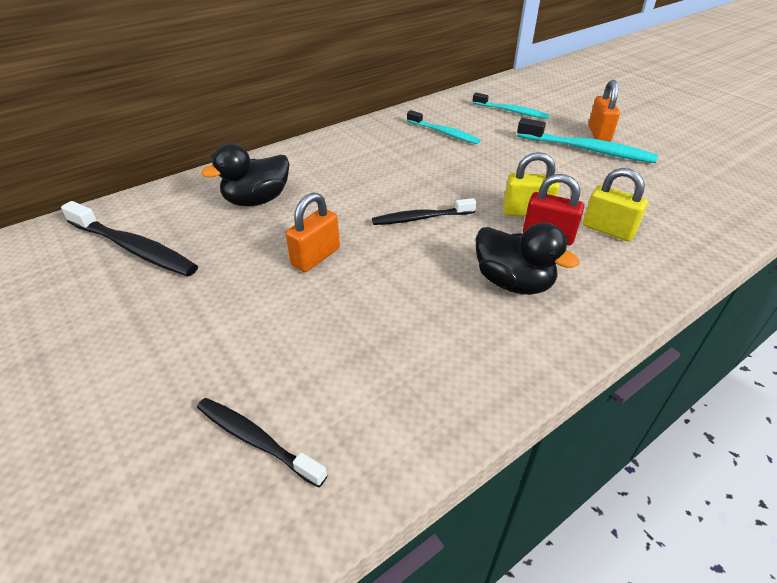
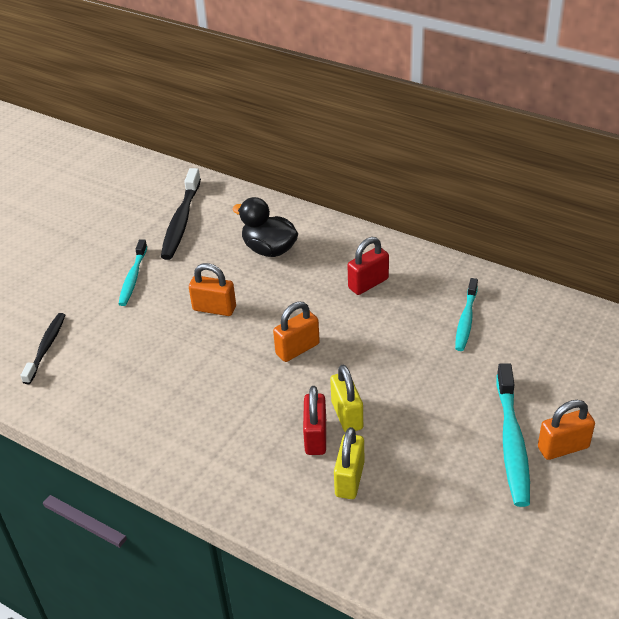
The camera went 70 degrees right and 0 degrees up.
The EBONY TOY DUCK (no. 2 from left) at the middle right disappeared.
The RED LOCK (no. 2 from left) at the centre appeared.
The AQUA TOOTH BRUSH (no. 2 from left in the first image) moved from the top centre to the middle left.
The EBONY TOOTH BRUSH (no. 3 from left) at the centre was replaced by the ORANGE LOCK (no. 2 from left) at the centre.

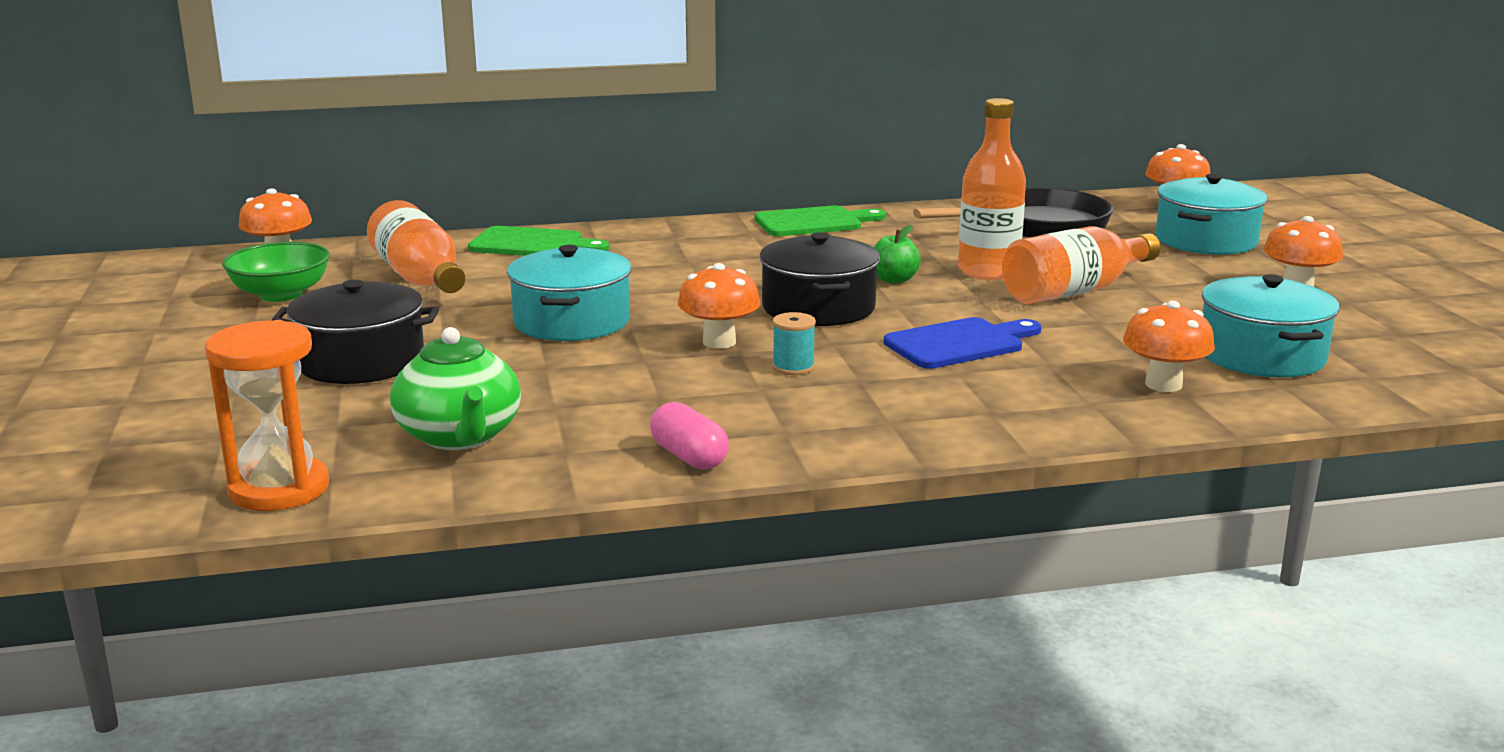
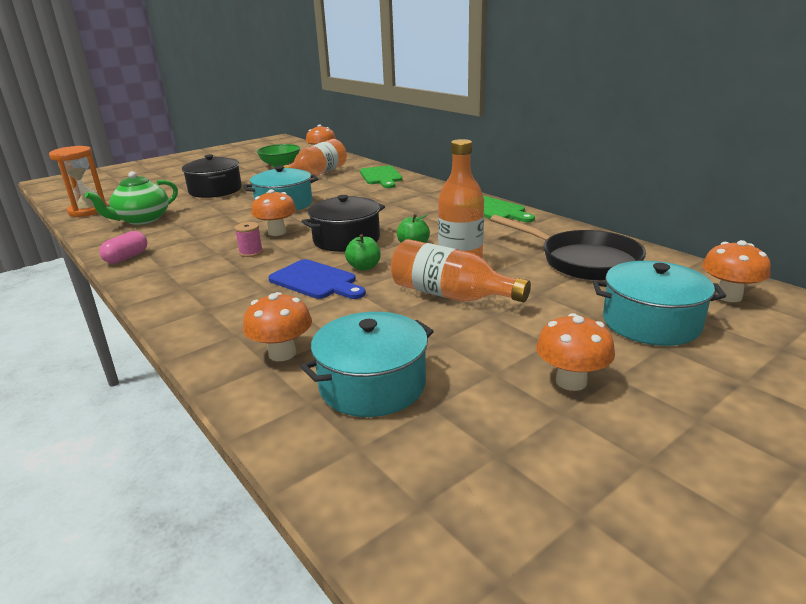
The camera went 65 degrees right and 5 degrees up.
The GREEN TOY APPLE (no. 1 from left) at the centre appeared.
The AQUA BOBBIN at the centre became the ROSE-PINK BOBBIN at the middle left.

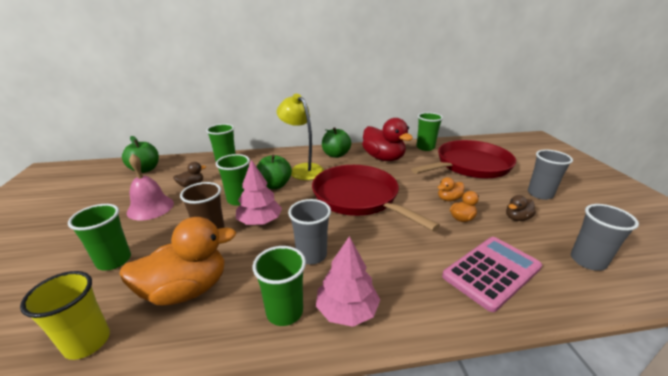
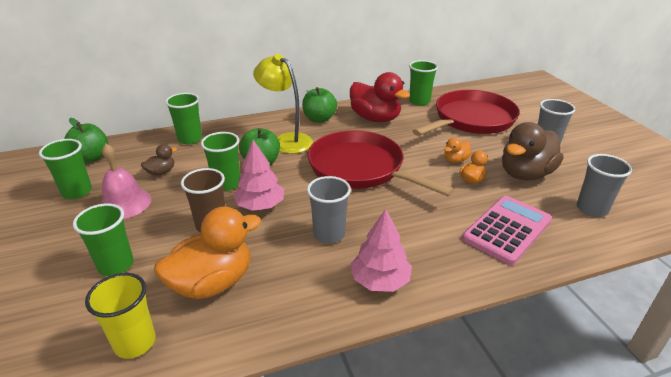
The camera went 10 degrees left and 5 degrees up.
The GREEN TUMBLER (no. 4 from left in the first image) moved from the bottom centre to the middle left.
The RUSSET TOY DUCK (no. 2 from left) at the middle right changed to 2.13 times the size.

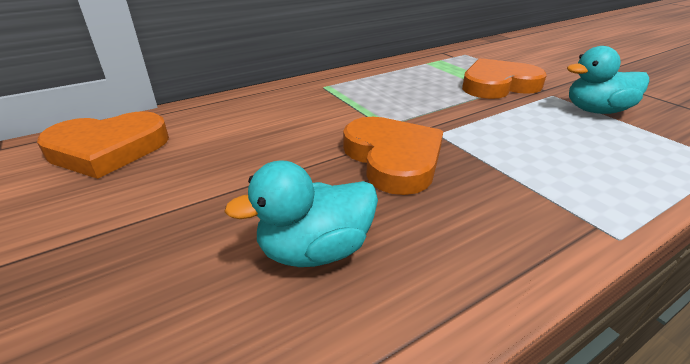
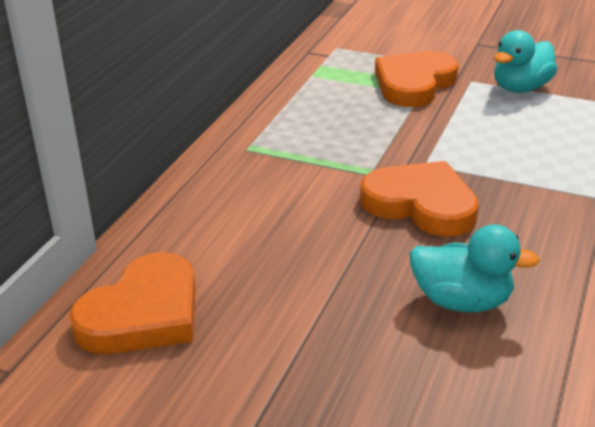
The camera went 35 degrees left and 0 degrees up.
The AQUA TOY DUCK (no. 1 from left) at the centre turned 105 degrees counterclockwise.

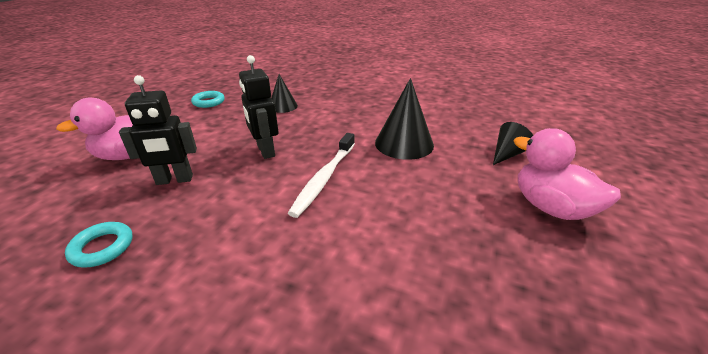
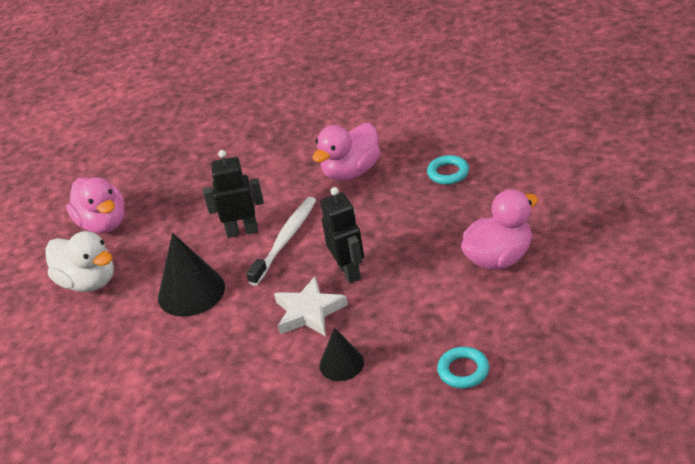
The camera went 170 degrees left and 5 degrees up.
The PURE WHITE STAR SHAPE at the centre appeared.
The ROSE-PINK TOY DUCK (no. 2 from left) at the top centre appeared.
The EBONY TOY ROBOT (no. 1 from left) moved from the middle left to the centre.
The EBONY SOLID CONE (no. 3 from left) at the middle right was replaced by the PURE WHITE TOY DUCK at the middle left.

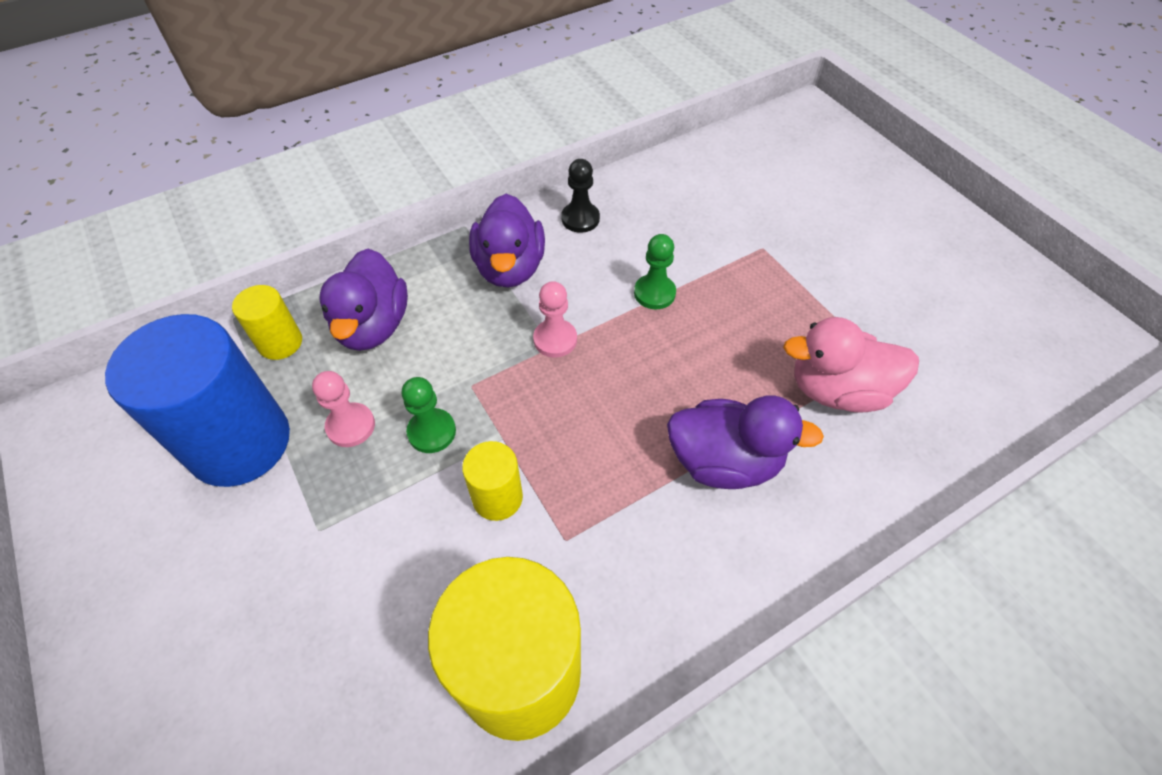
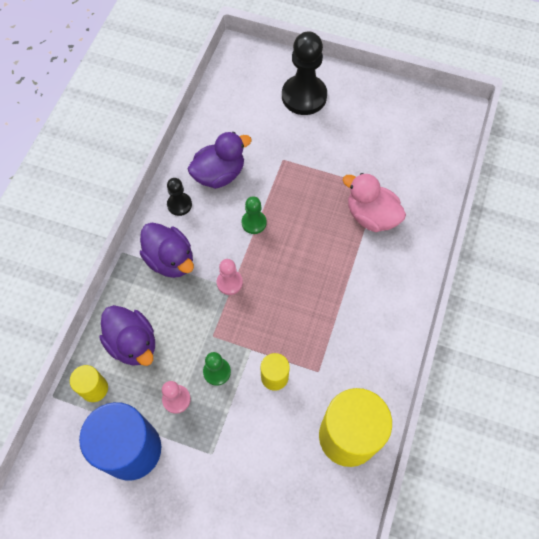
The camera went 40 degrees left and 10 degrees up.
The EBONY CHESS PAWN (no. 2 from left) at the top centre appeared.
The ROYAL PURPLE TOY DUCK (no. 3 from left) moved from the centre to the top centre.
The ROSE-PINK TOY DUCK at the middle right turned 75 degrees clockwise.

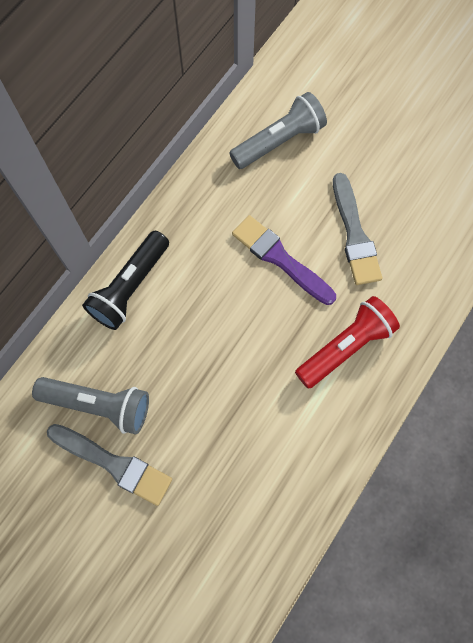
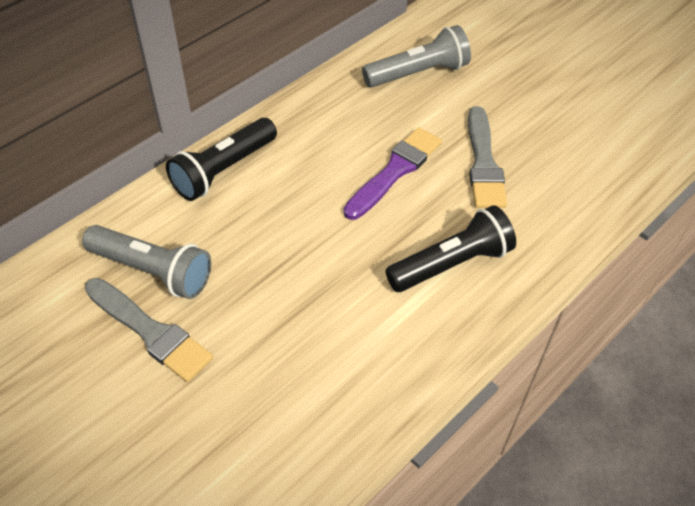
The camera went 10 degrees right and 20 degrees down.
The RED FLASHLIGHT at the middle right became the EBONY FLASHLIGHT (no. 2 from left) at the centre.
The ROYAL PURPLE PAINT BRUSH at the centre turned 75 degrees clockwise.

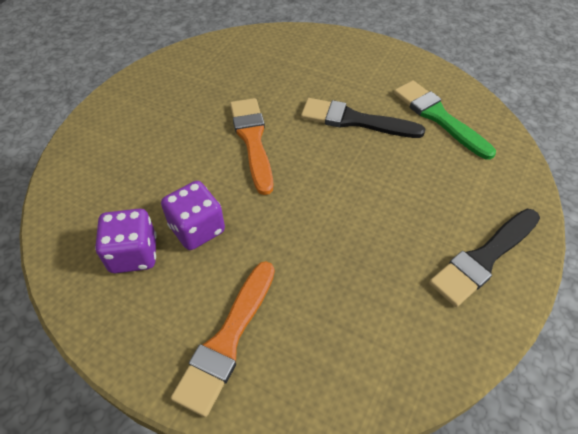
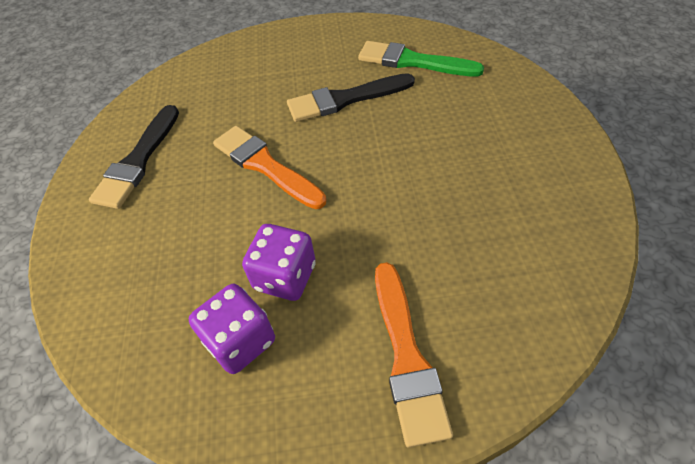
The camera went 30 degrees left and 0 degrees up.
The EBONY PAINT BRUSH (no. 2 from left in the first image) moved from the middle right to the middle left.

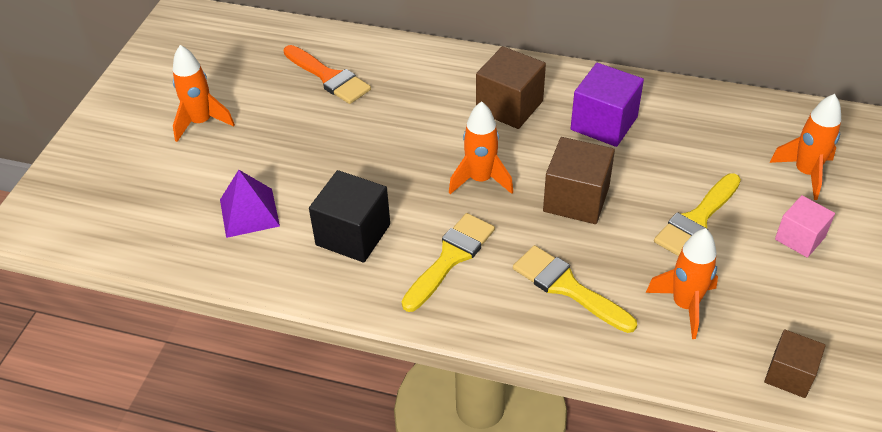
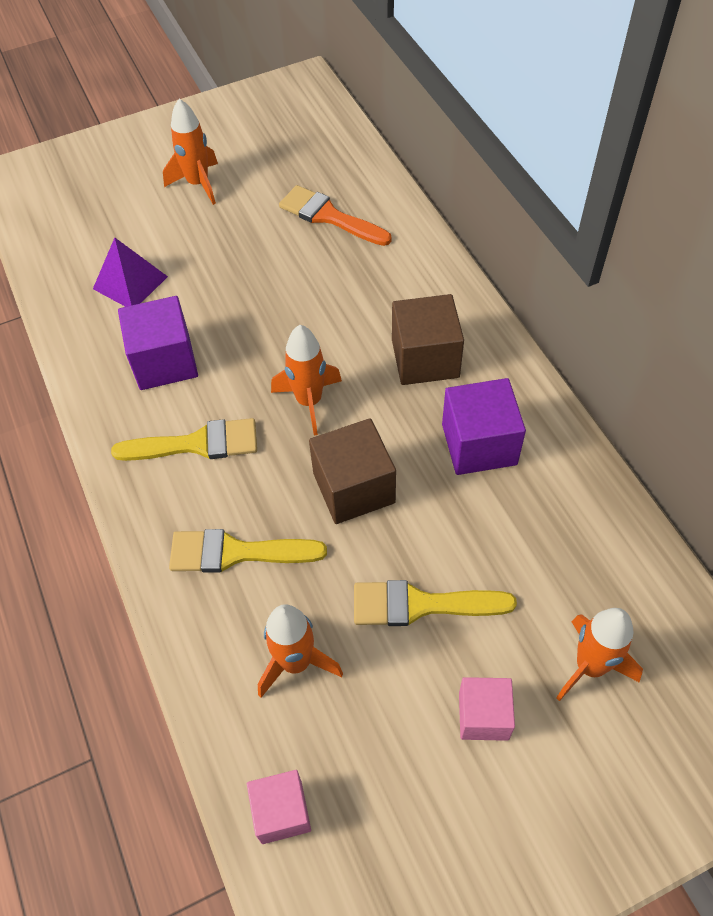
The camera went 50 degrees right and 10 degrees up.
The EBONY SOLID CUBE at the centre became the ROYAL PURPLE SOLID CUBE (no. 1 from left) at the middle left.
The RUSSET SOLID CUBE (no. 3 from left) at the bottom right became the ROSE-PINK SOLID CUBE (no. 1 from left) at the bottom centre.
The ORANGE PAINT BRUSH at the top centre turned 120 degrees clockwise.
The YELLOW PAINT BRUSH (no. 2 from left) at the bottom centre turned 90 degrees counterclockwise.

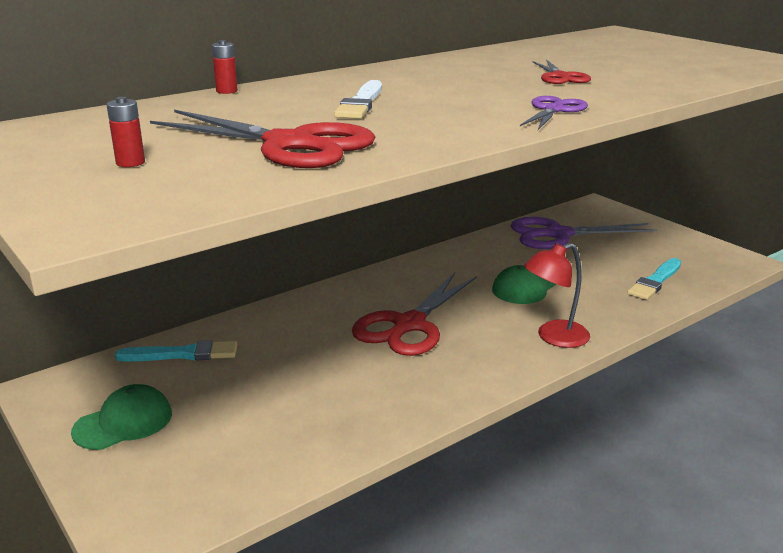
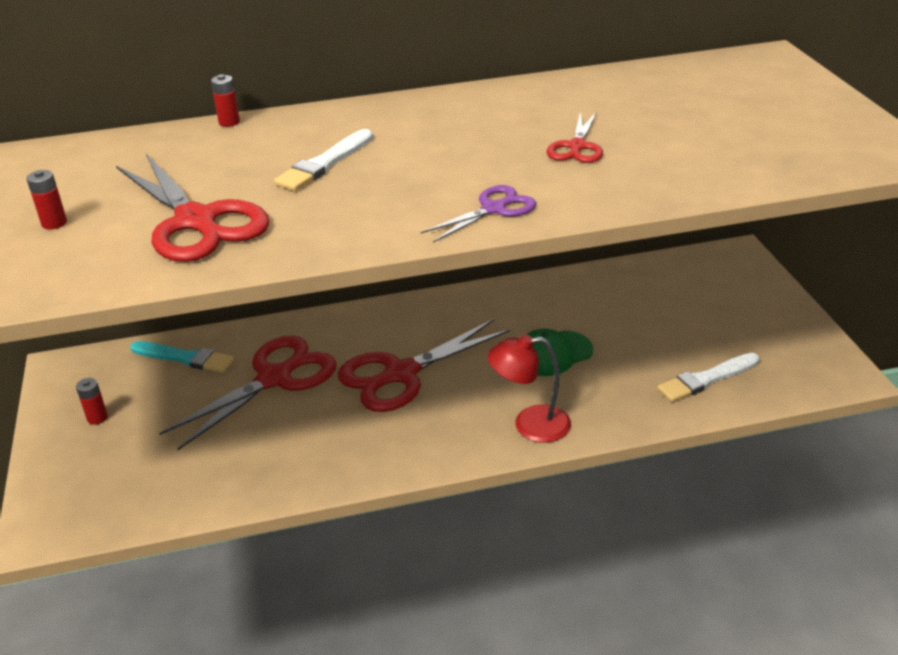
The camera went 25 degrees right and 10 degrees up.
The ROYAL PURPLE PAIR OF SCISSORS (no. 2 from left) at the middle right disappeared.
The RED PAIR OF SCISSORS (no. 2 from left) at the middle left appeared.
The GREEN CAP (no. 1 from left) at the bottom left was replaced by the RED AA BATTERY (no. 2 from left) at the middle left.
The AQUA PAINT BRUSH (no. 2 from left) at the middle right became the PURE WHITE PAINT BRUSH (no. 2 from left) at the middle right.

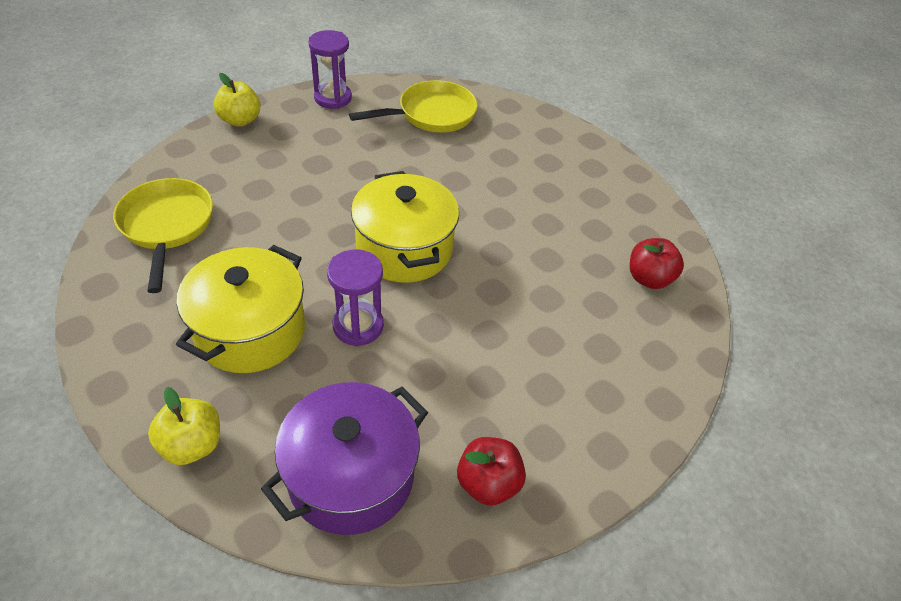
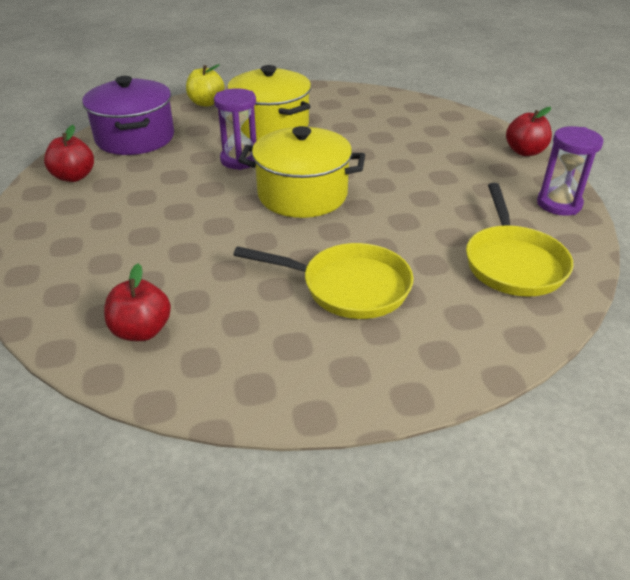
The camera went 120 degrees right and 10 degrees down.
The YELLOW SKILLET (no. 1 from left) moved from the middle left to the centre.
The YELLOW TOY APPLE (no. 2 from left) at the top left became the RED TOY APPLE (no. 3 from left) at the top right.

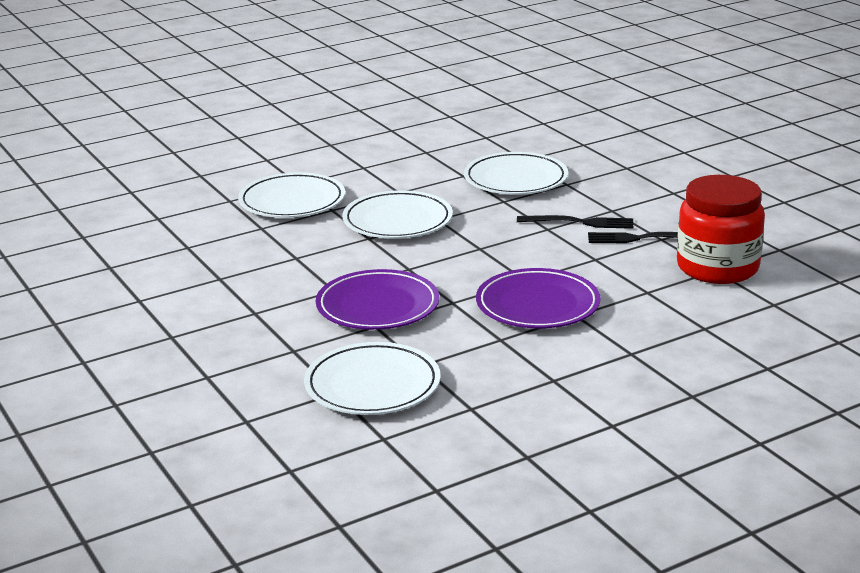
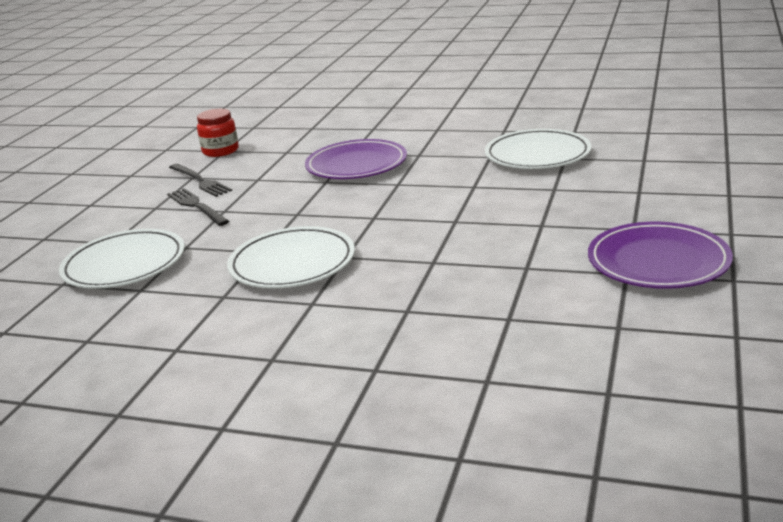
The camera went 130 degrees left and 0 degrees up.
The PURE WHITE DINNER PLATE (no. 1 from left) at the centre disappeared.
The ROYAL PURPLE DINNER PLATE (no. 1 from left in the first image) moved from the centre to the middle right.
The RED JAM JAR at the middle right changed to 0.57 times the size.

